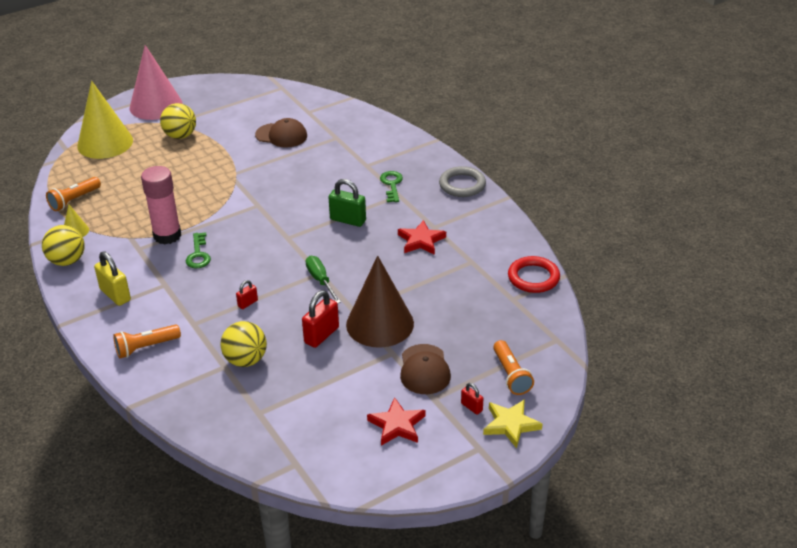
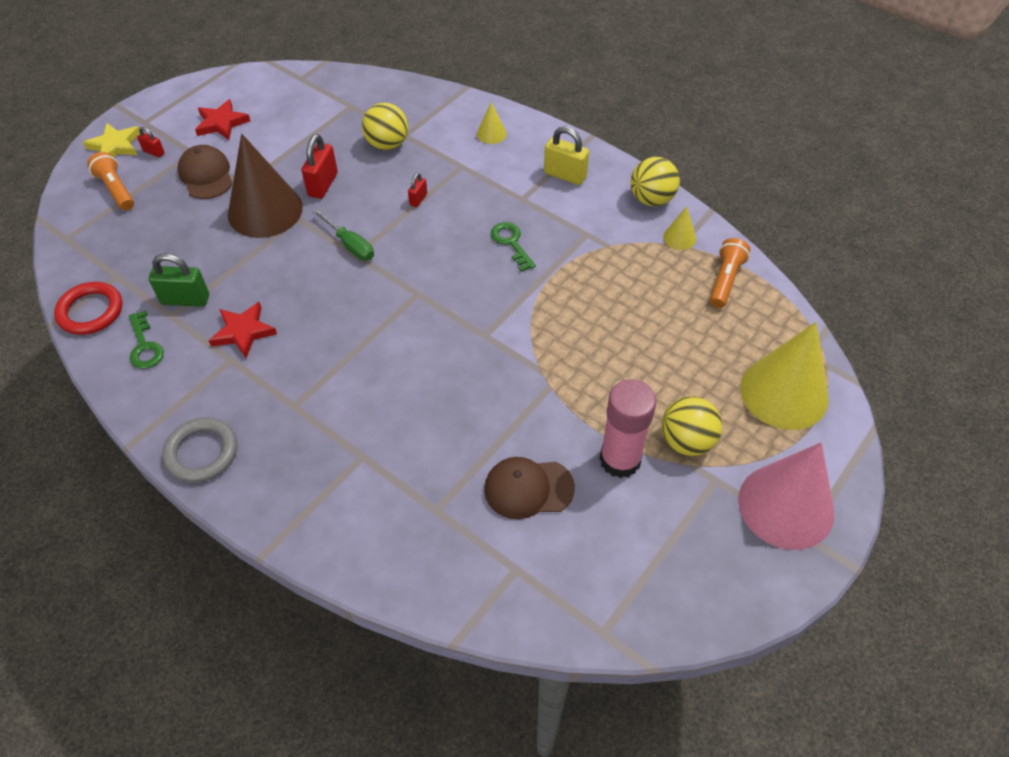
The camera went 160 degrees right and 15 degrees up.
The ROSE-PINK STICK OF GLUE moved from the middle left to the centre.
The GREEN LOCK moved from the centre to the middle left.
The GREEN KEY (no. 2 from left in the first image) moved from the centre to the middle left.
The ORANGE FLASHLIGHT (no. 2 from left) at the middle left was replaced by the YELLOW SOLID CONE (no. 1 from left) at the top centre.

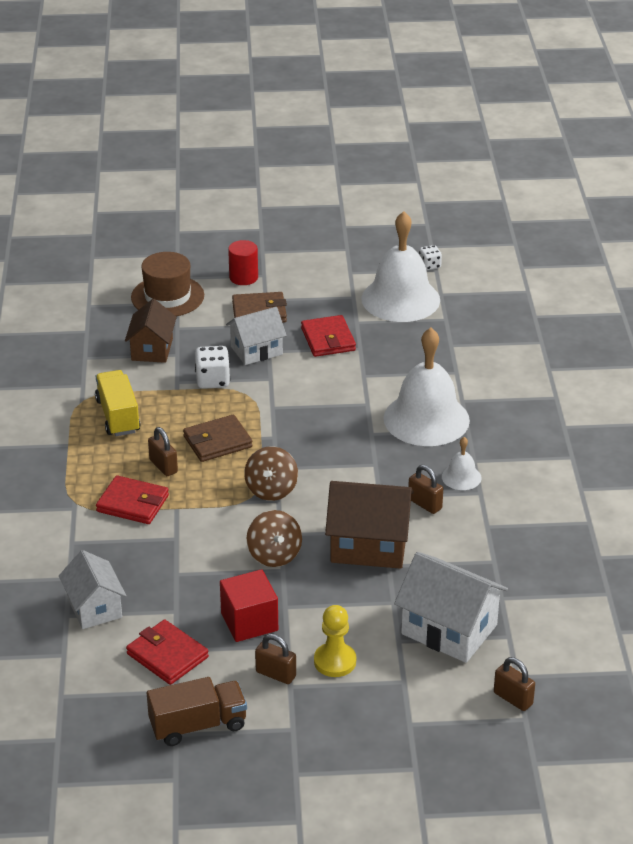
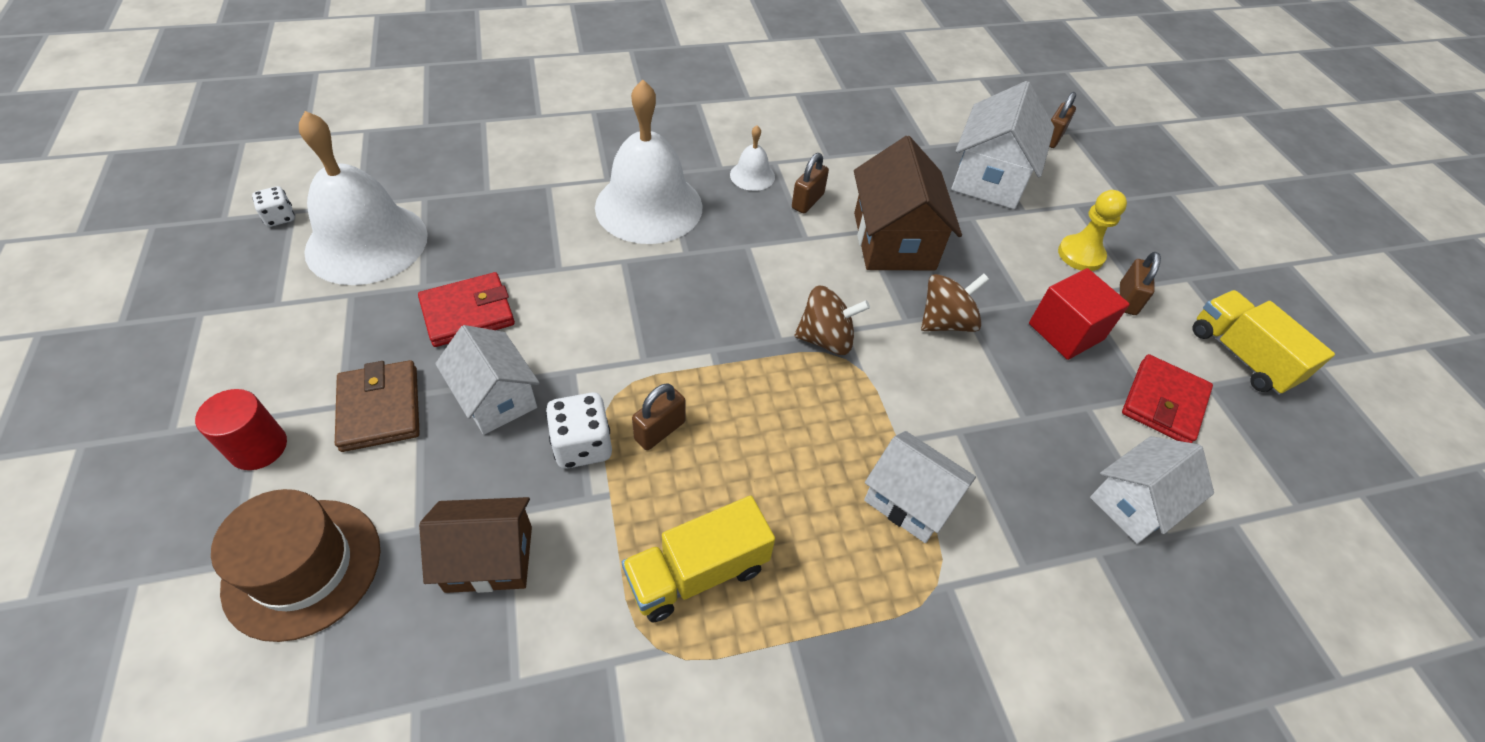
The camera went 105 degrees left and 15 degrees up.
The RUSSET BILLFOLD (no. 1 from left) at the centre disappeared.
The RUSSET LOCK (no. 1 from left) moved from the middle left to the centre.
The RED BILLFOLD (no. 1 from left) at the middle left was replaced by the PURE WHITE HOUSE (no. 2 from left) at the centre.
The RUSSET TRUCK at the bottom left became the YELLOW TRUCK (no. 2 from left) at the middle right.

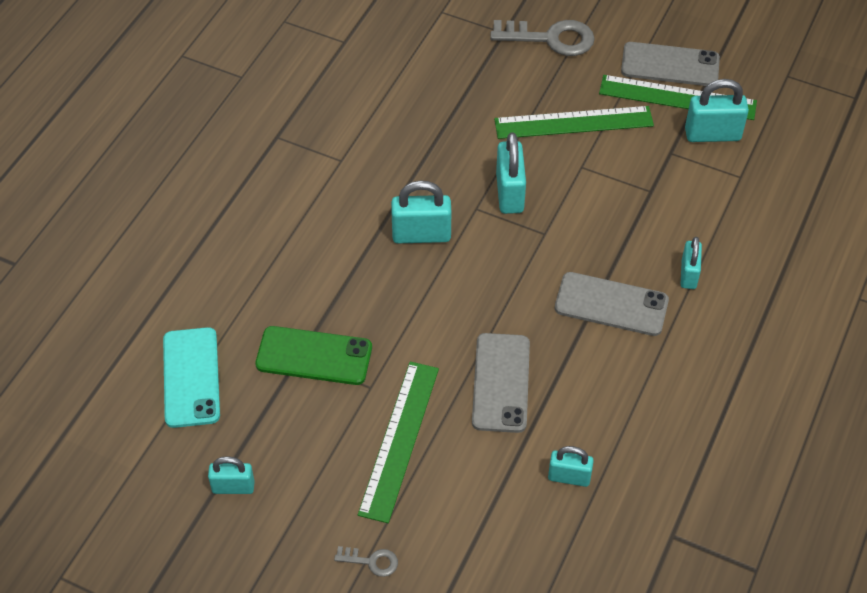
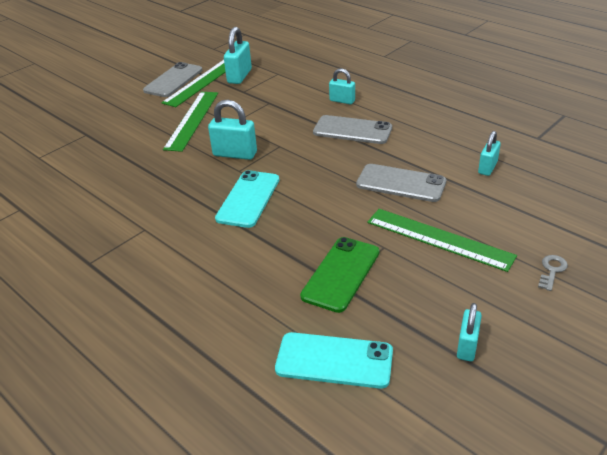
The camera went 70 degrees left and 15 degrees down.
The GREY KEY (no. 2 from left) at the top centre disappeared.
The AQUA LOCK (no. 2 from left) at the centre was replaced by the AQUA MOBILE PHONE (no. 1 from left) at the centre.
The GREY MOBILE PHONE (no. 2 from left) at the middle right turned 75 degrees clockwise.

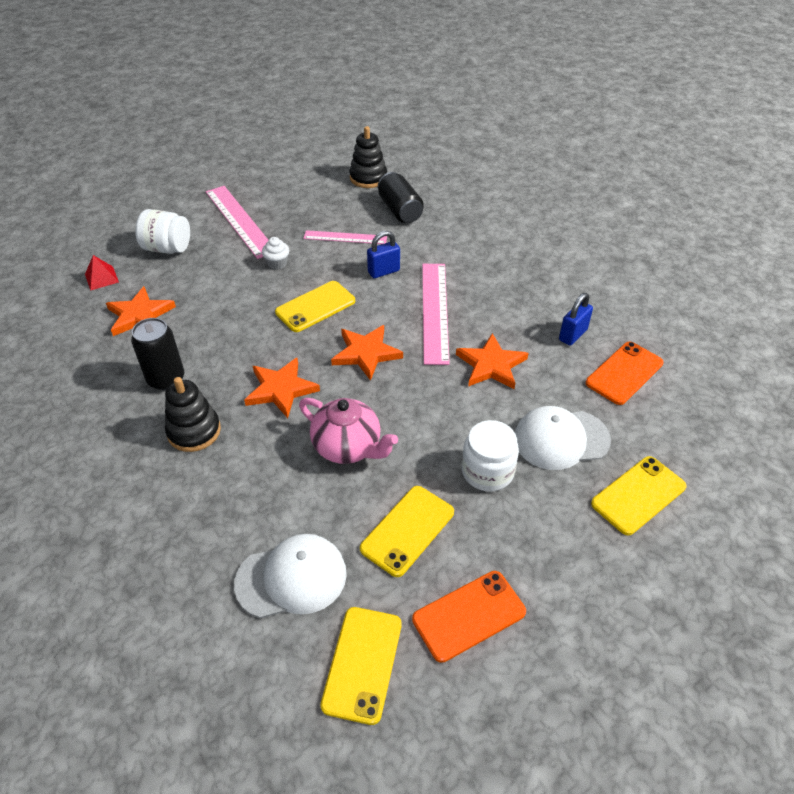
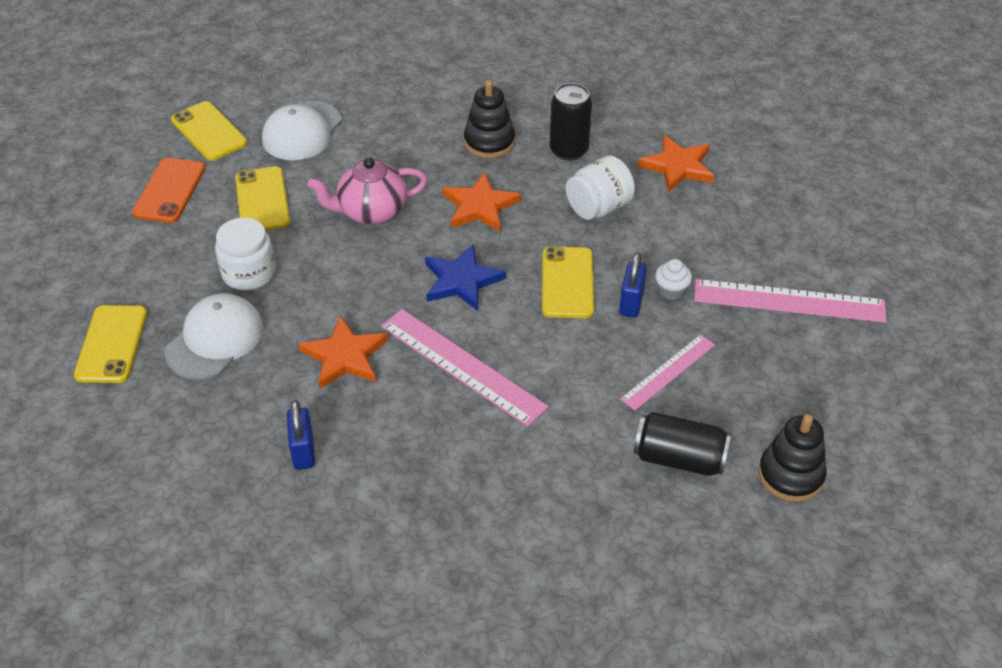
The camera went 130 degrees right and 0 degrees up.
The RED SOLID PYRAMID at the middle left disappeared.
The ORANGE MOBILE PHONE (no. 2 from left) at the middle right disappeared.
The PURE WHITE JAM JAR (no. 1 from left in the first image) moved from the top left to the top centre.
The COBALT LOCK (no. 1 from left in the first image) moved from the top centre to the centre.
The ORANGE STAR SHAPE (no. 3 from left) at the centre became the COBALT STAR SHAPE at the centre.

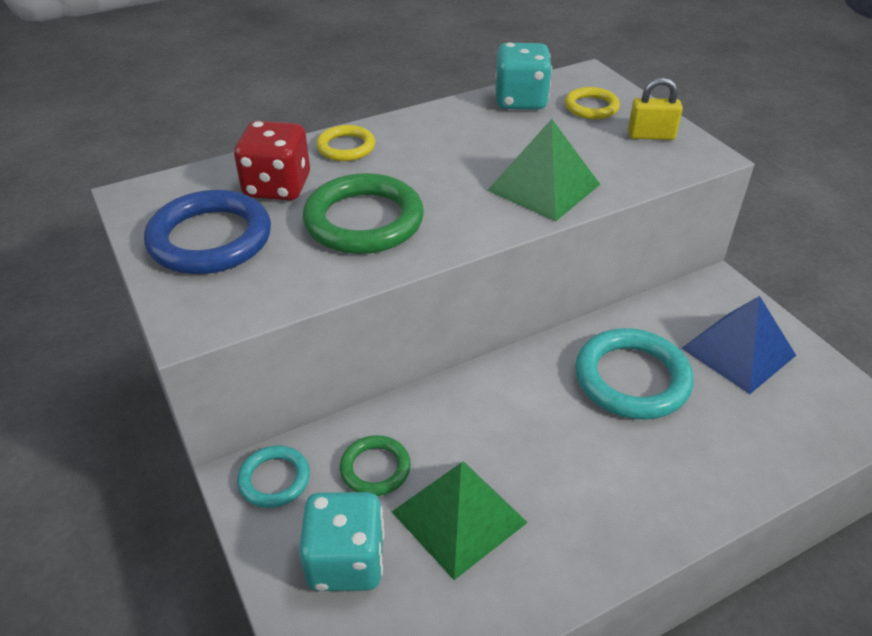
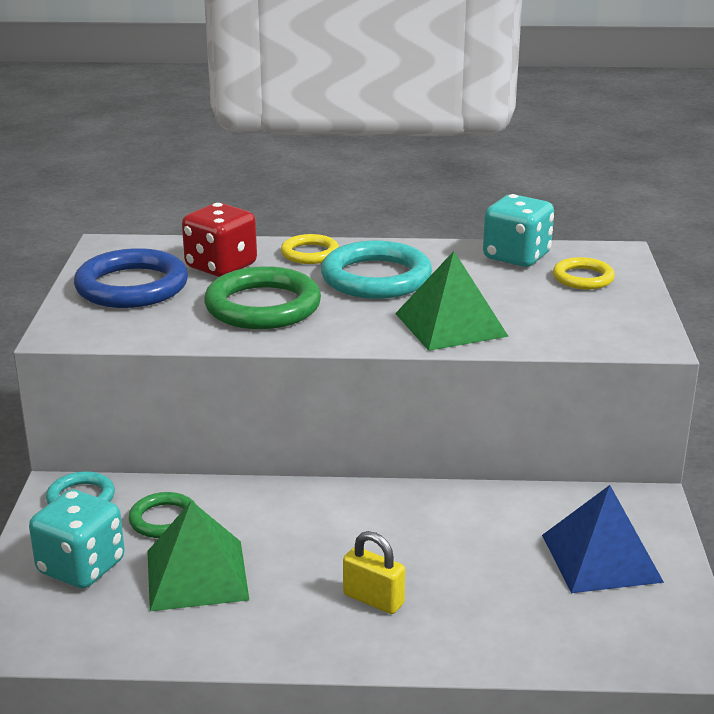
The camera went 30 degrees right and 15 degrees down.
The AQUA TORUS (no. 2 from left) moved from the middle right to the centre.
The YELLOW LOCK moved from the top right to the bottom centre.

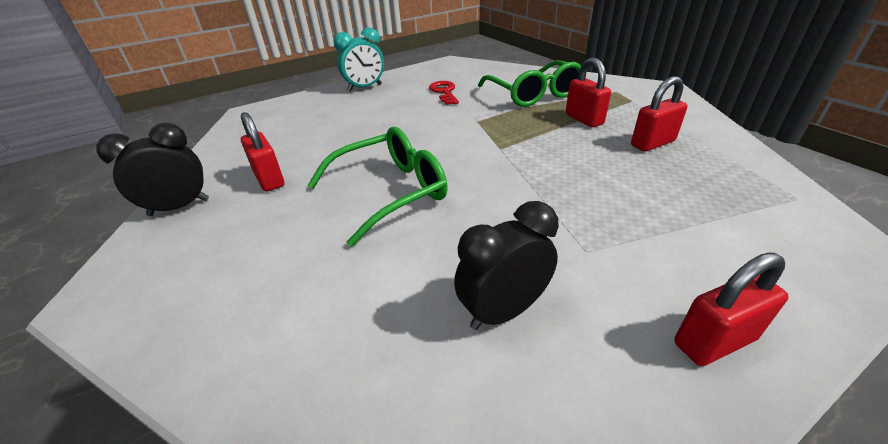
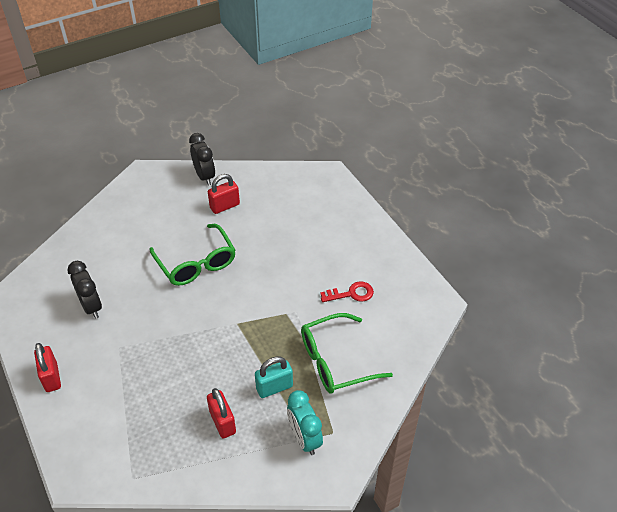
The camera went 90 degrees right and 10 degrees up.
The AQUA ALARM CLOCK moved from the top centre to the bottom centre.
The RED LOCK (no. 2 from left) at the top centre became the AQUA LOCK at the bottom centre.

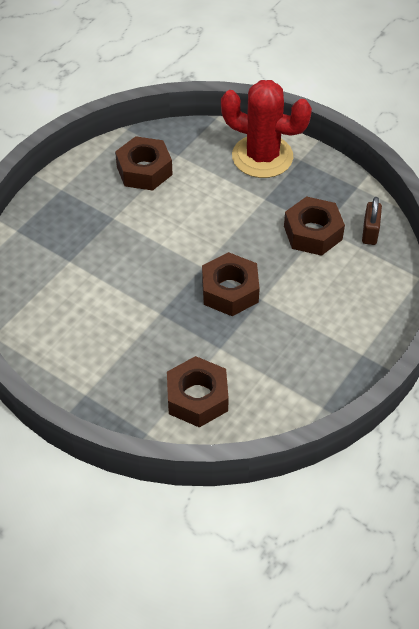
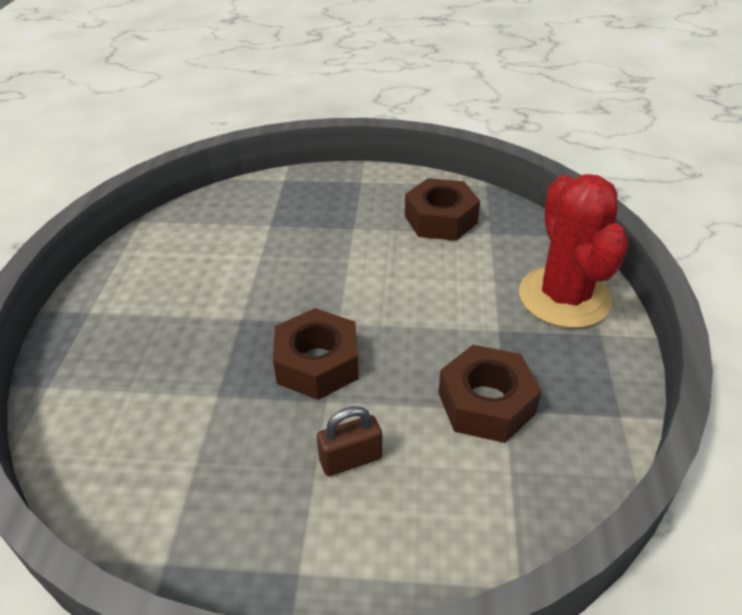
The camera went 60 degrees right and 10 degrees down.
The RUSSET HEXAGON NUT (no. 2 from left) at the centre disappeared.
The RUSSET LOCK moved from the middle right to the bottom centre.

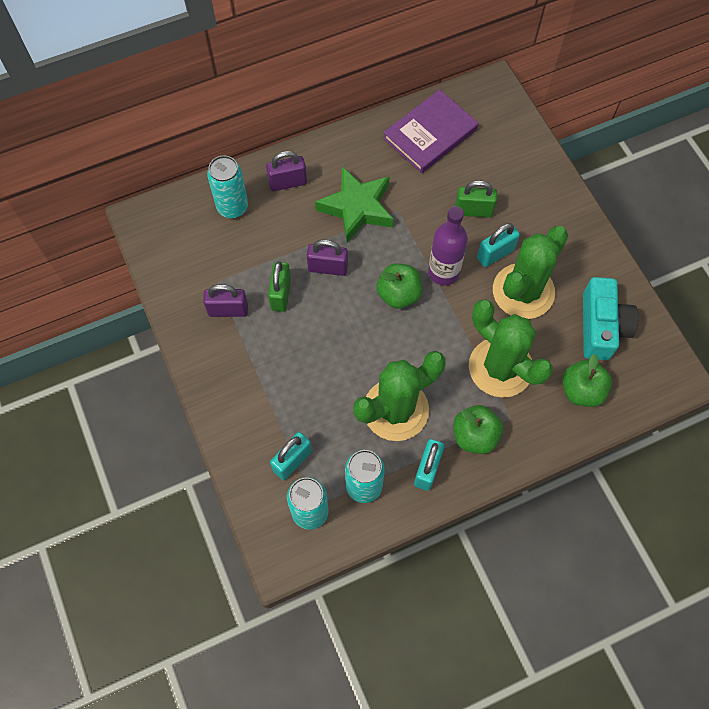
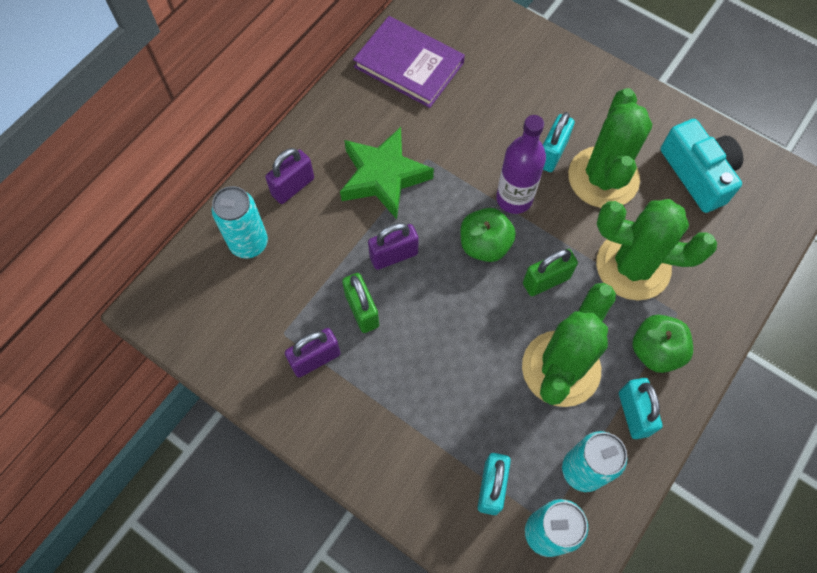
The camera went 30 degrees left and 0 degrees up.
The GREEN TOY APPLE (no. 3 from left) at the middle right disappeared.
The GREEN LOCK (no. 2 from left) moved from the top right to the middle right.
The ROYAL PURPLE BOOK at the top centre turned 75 degrees counterclockwise.

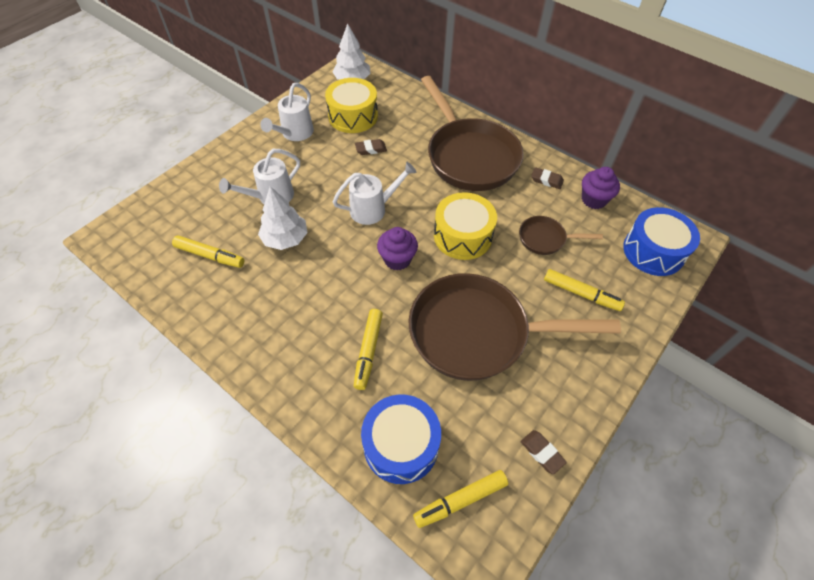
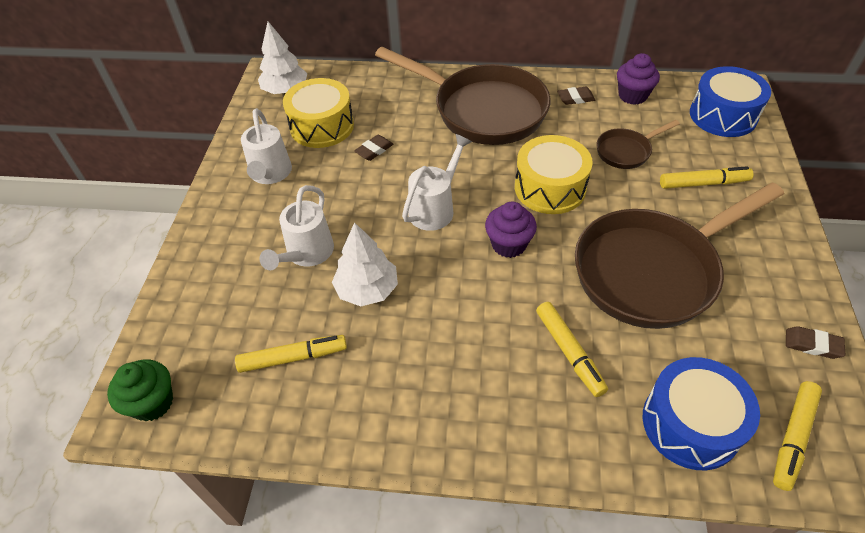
The camera went 30 degrees left and 5 degrees down.
The GREEN FAIRY CAKE at the bottom left appeared.

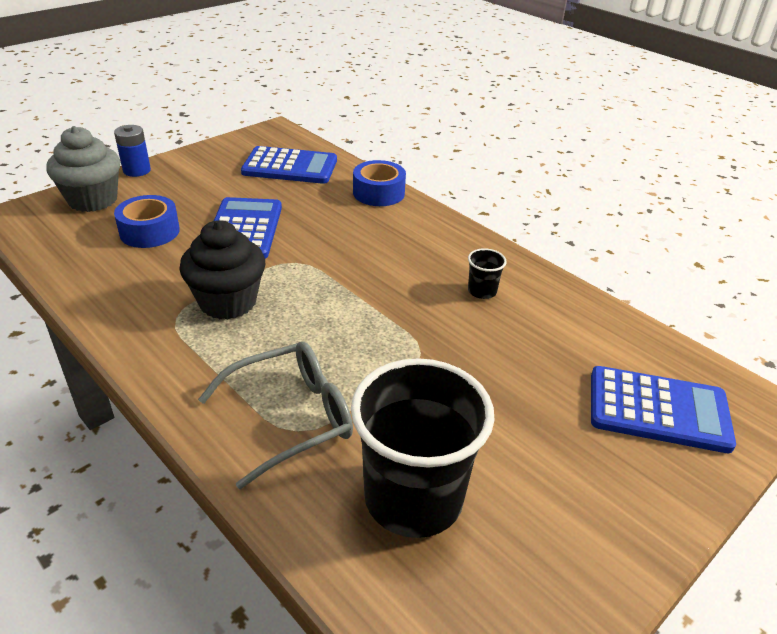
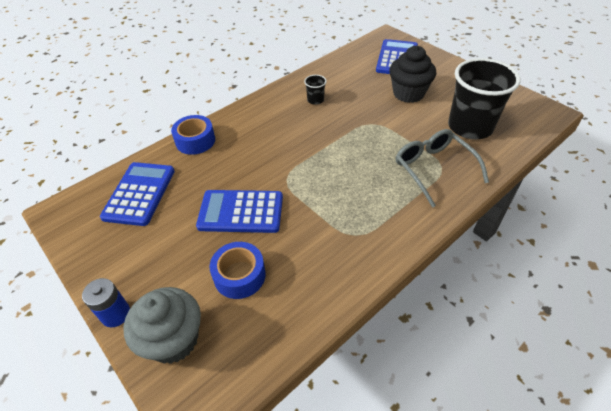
The camera went 85 degrees left and 10 degrees up.
The EBONY FAIRY CAKE moved from the middle left to the top right.

